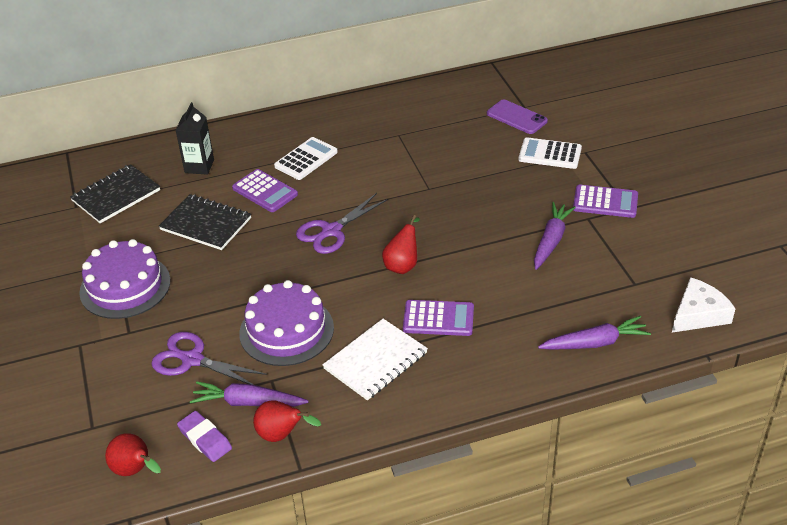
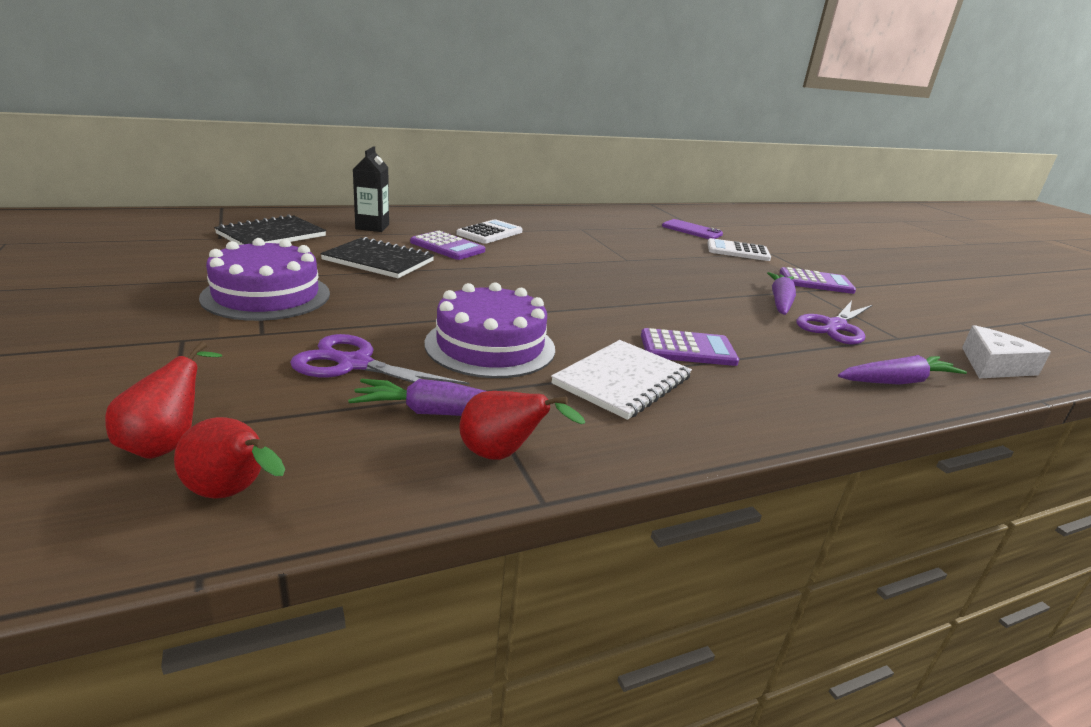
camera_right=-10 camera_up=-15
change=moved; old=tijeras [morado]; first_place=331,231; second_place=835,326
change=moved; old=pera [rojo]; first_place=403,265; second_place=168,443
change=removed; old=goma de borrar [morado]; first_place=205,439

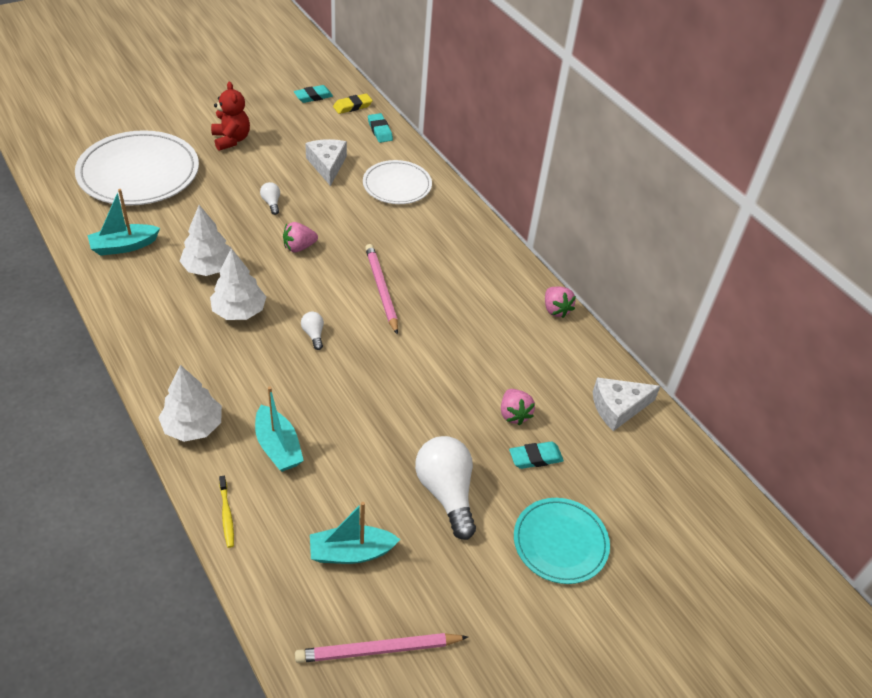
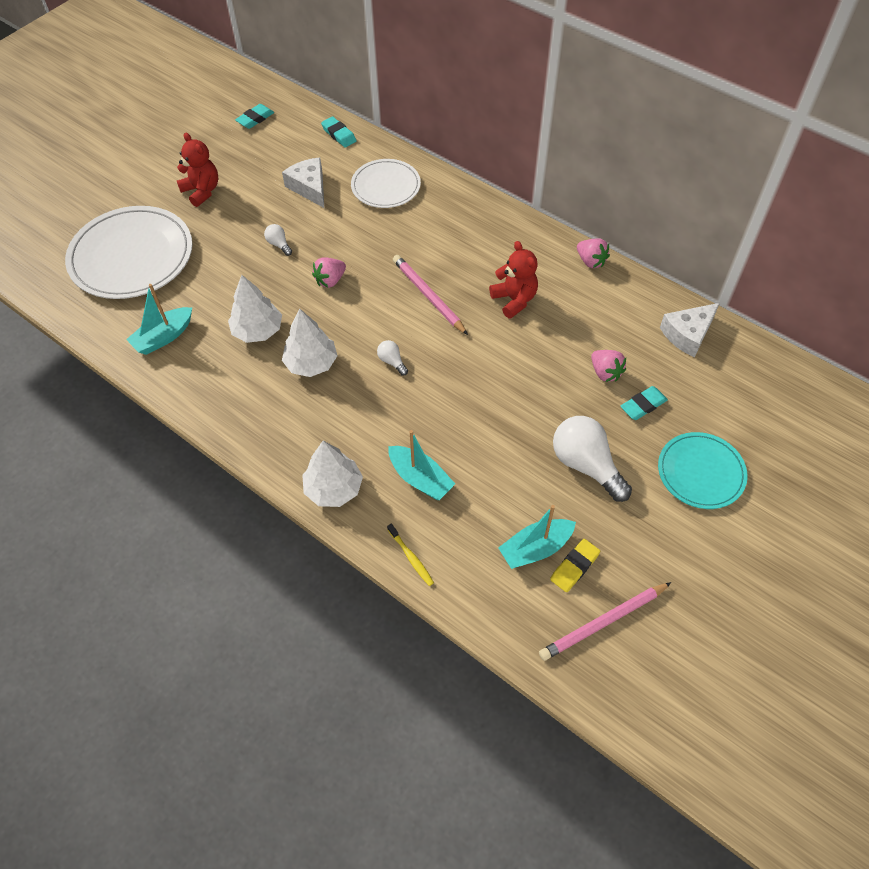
camera_right=-15 camera_up=10
change=moved; old=goma de borrar [amarillo]; first_place=352,106; second_place=574,567
change=added; new=osito [rojo]; second_place=514,300

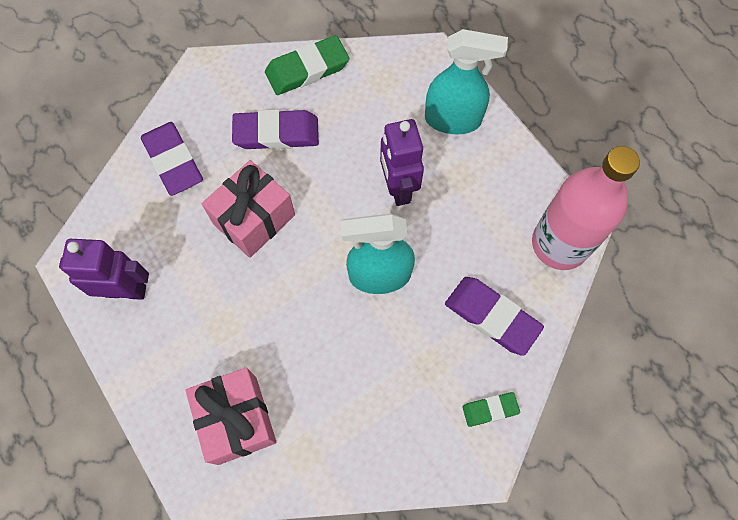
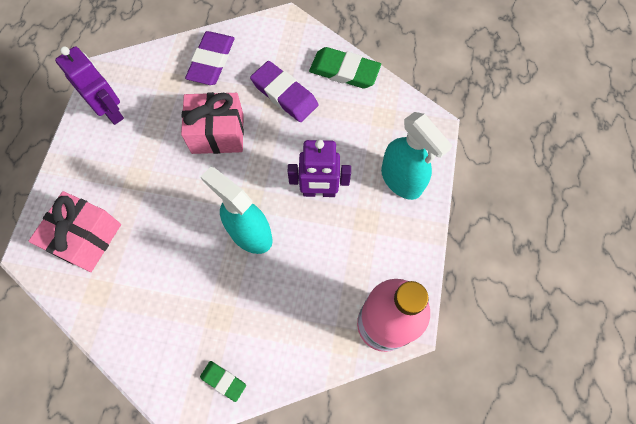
camera_right=45 camera_up=0
change=turned; old=robot [morado]; first_place=398,188; second_place=319,191; degrees=-120
change=removed; old=goma de borrar [morado]; first_place=492,317

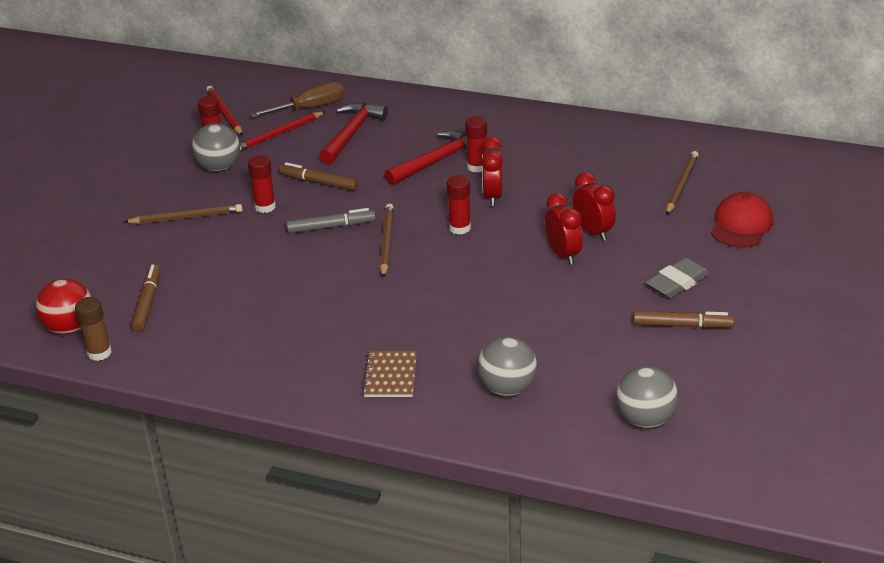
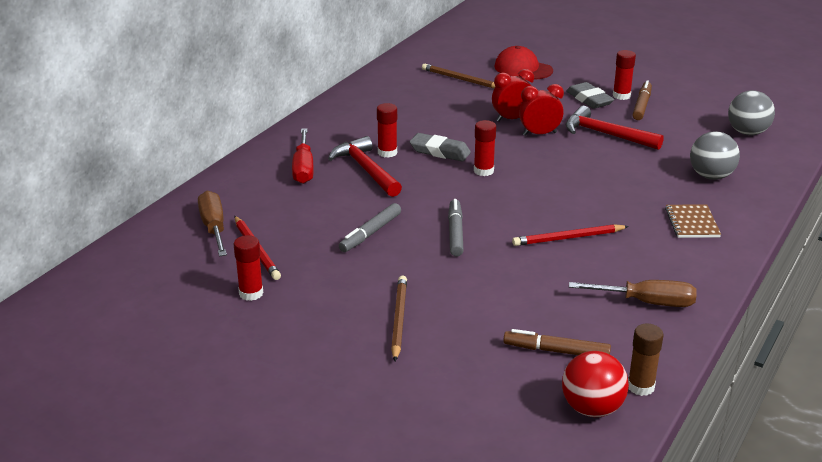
camera_right=-80 camera_up=-5
change=moved; old=lápiz [rojo]; first_place=224,113; second_place=568,238
change=moved; old=martillo [rojo]; first_place=352,133; second_place=606,134
change=removed; old=pelota [gris]; first_place=219,167
change=replaced; old=despertador [rojo]; new=goma de borrar [gris]; first_place=492,196; second_place=440,151
change=moved; old=barra de pegamento [rojo]; first_place=265,207; second_place=621,96
change=recoloured; old=rotulador [marrón]; new=rotulador [gris]; first_place=319,182; second_place=370,233
change=removed; old=lápiz [marrón]; first_place=386,242
change=turned; old=cuaderno [marrón]; first_place=390,376; second_place=692,223; degrees=75
change=added; new=destornillador [rojo]; second_place=303,168
change=added; new=destornillador [marrón]; second_place=646,302

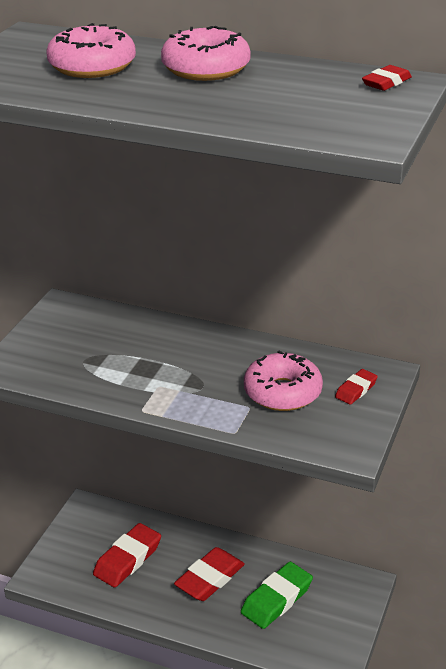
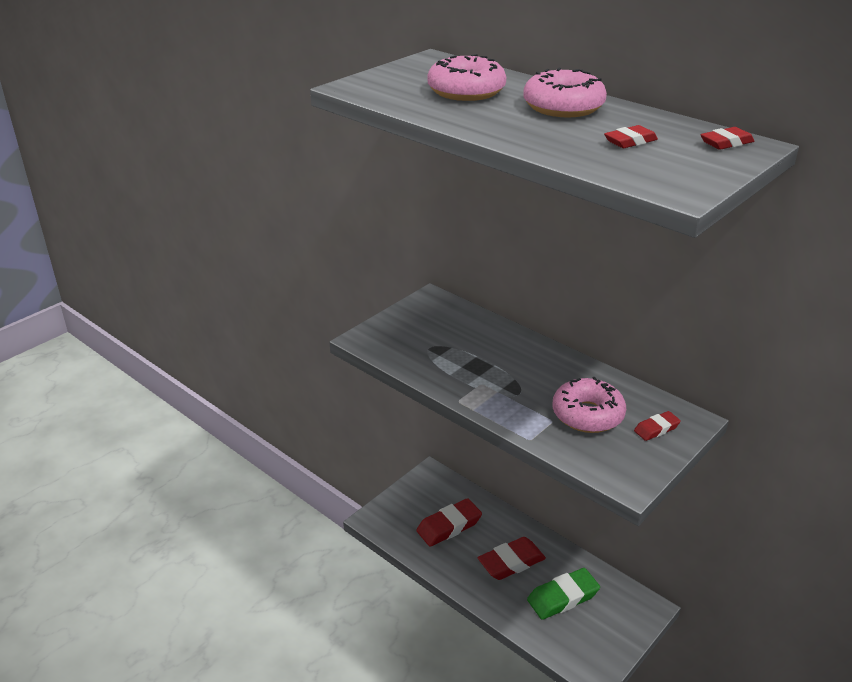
camera_right=20 camera_up=0
change=added; new=goma de borrar [rojo]; second_place=630,141

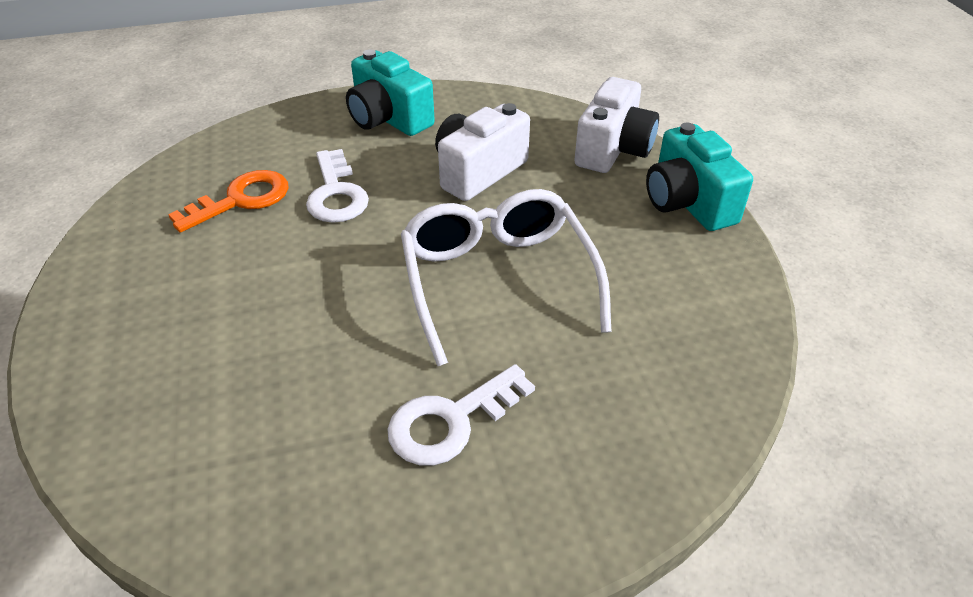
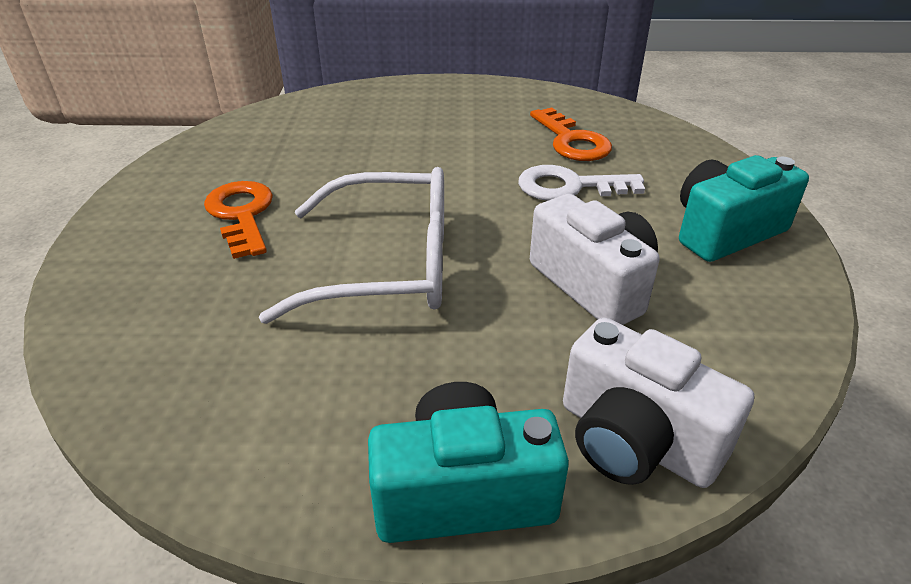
camera_right=105 camera_up=-5
change=recoloured; old=llave [blanco]; new=llave [naranja]; first_place=451,421; second_place=241,214

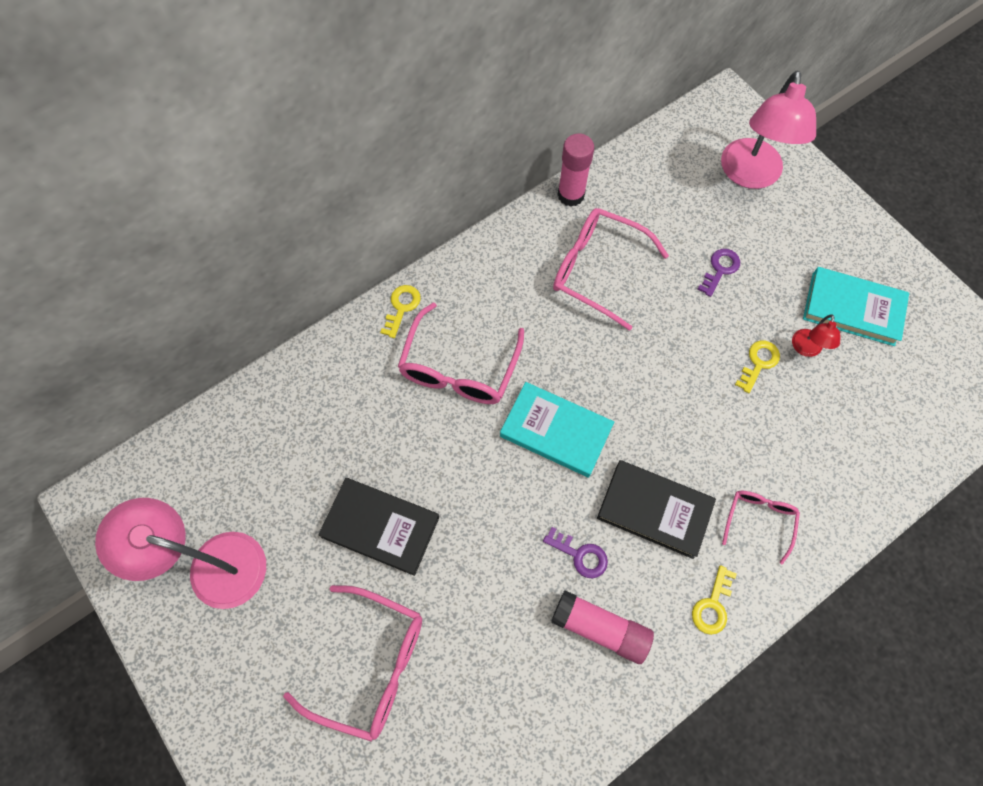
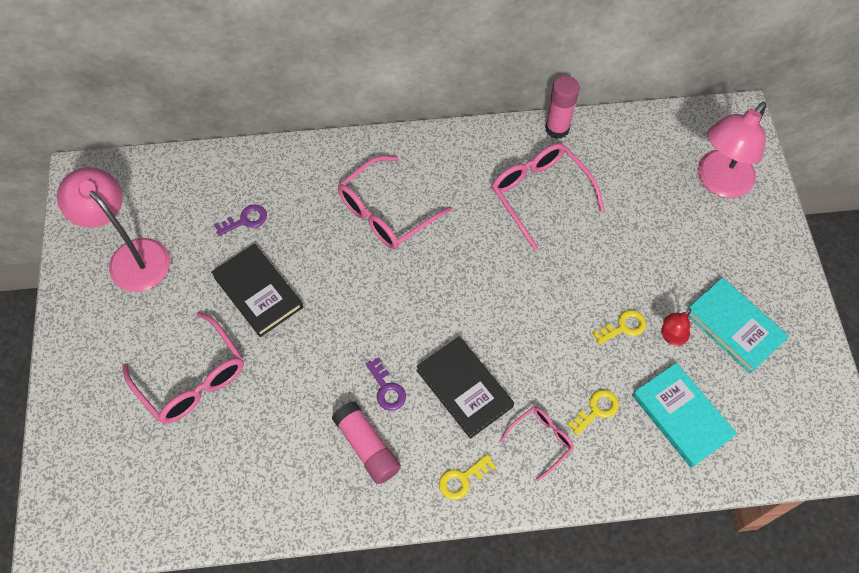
camera_right=30 camera_up=-5
change=moved; old=llave [morado]; first_place=720,269; second_place=245,220
change=moved; old=llave [amarillo]; first_place=401,307; second_place=596,410
change=moved; old=libro [turquesa]; first_place=556,431; second_place=681,416

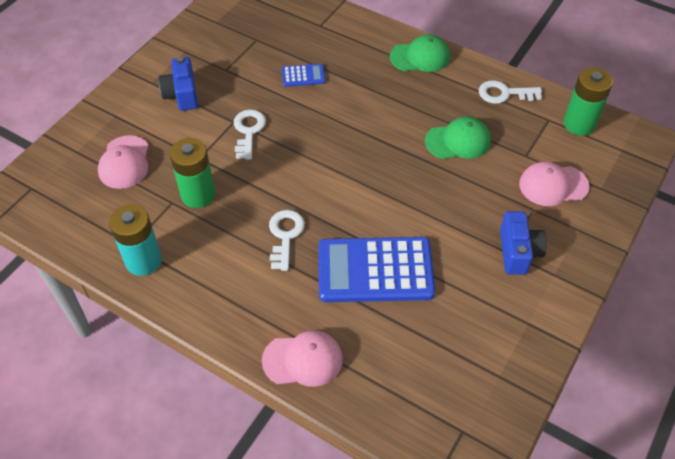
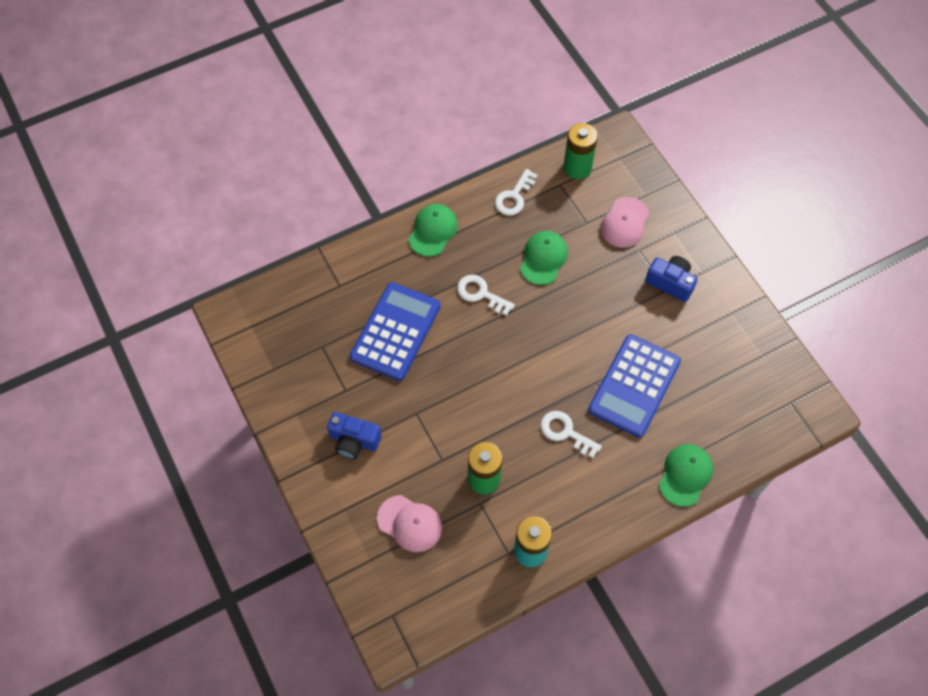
camera_right=-60 camera_up=10
change=resized; old=calculadora [azul]; first_place=303,76; second_place=395,331; factor=2.22
change=moved; old=llave [blanco]; first_place=248,131; second_place=480,294
change=recoloured; old=gorra [rosa]; new=gorra [verde]; first_place=303,360; second_place=685,475

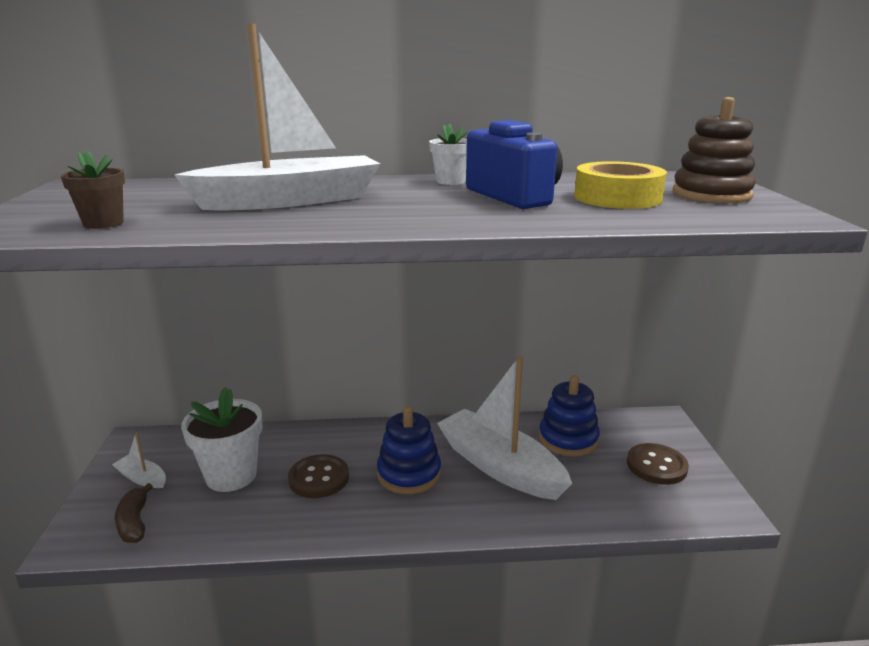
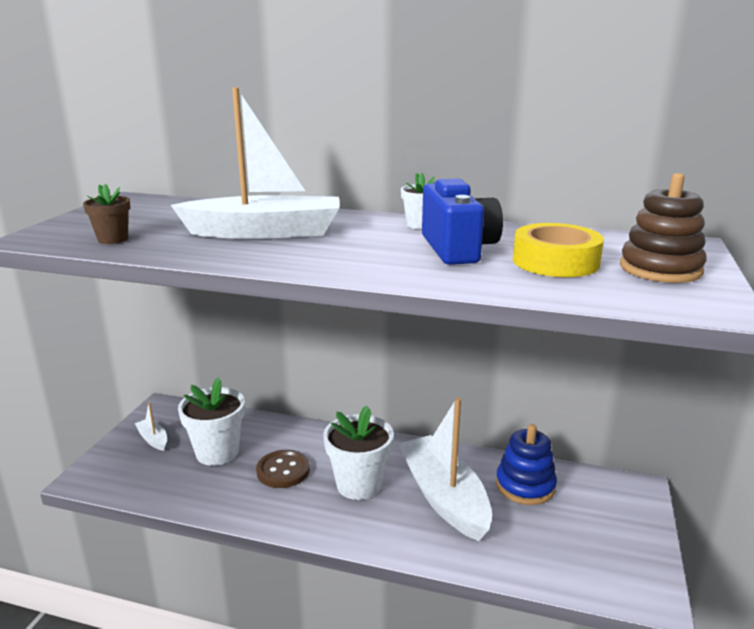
camera_right=20 camera_up=0
change=replaced; old=juguete apilable [azul]; new=maceta [blanco]; first_place=409,474; second_place=359,484
change=removed; old=botón [marrón]; first_place=656,466
change=removed; old=plátano [marrón]; first_place=134,523

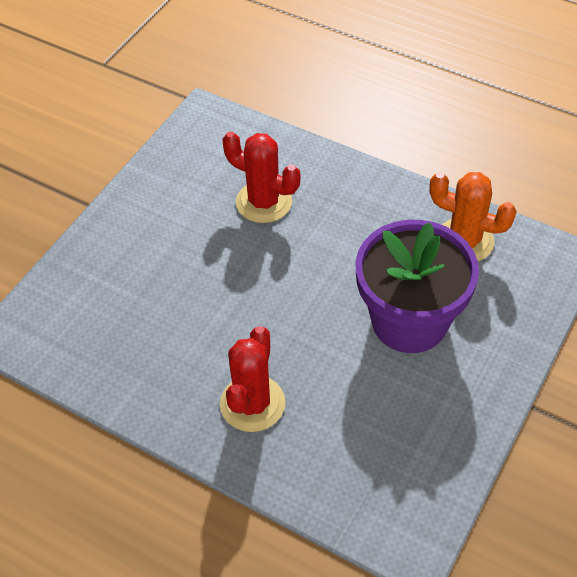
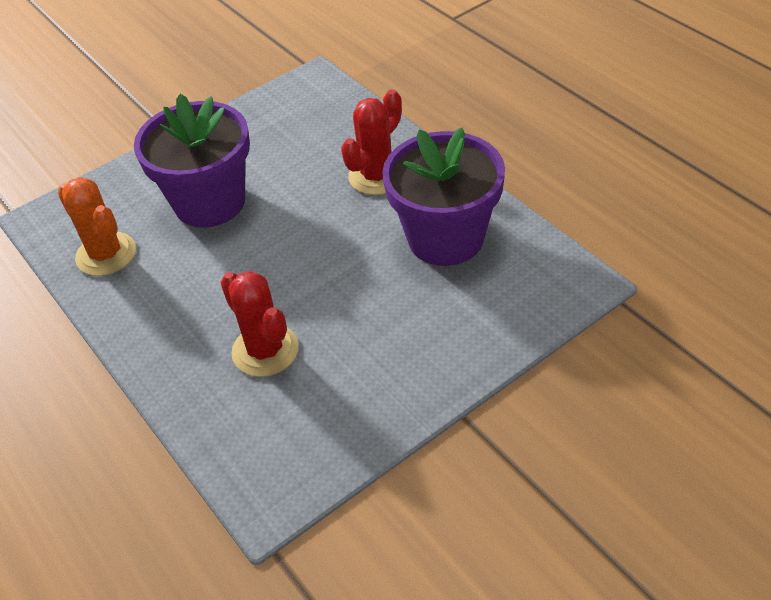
camera_right=-155 camera_up=-5
change=added; new=maceta [morado]; second_place=445,238

